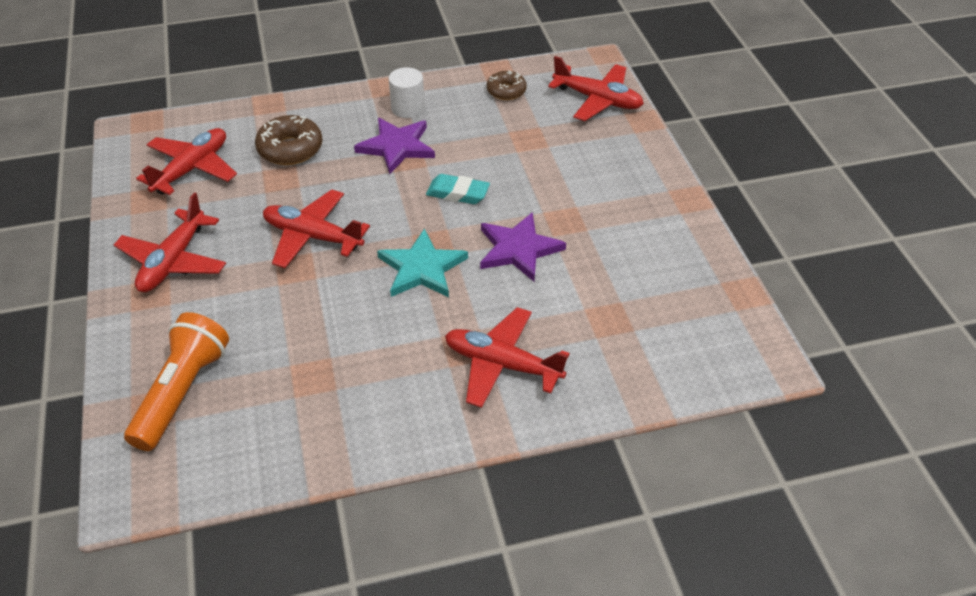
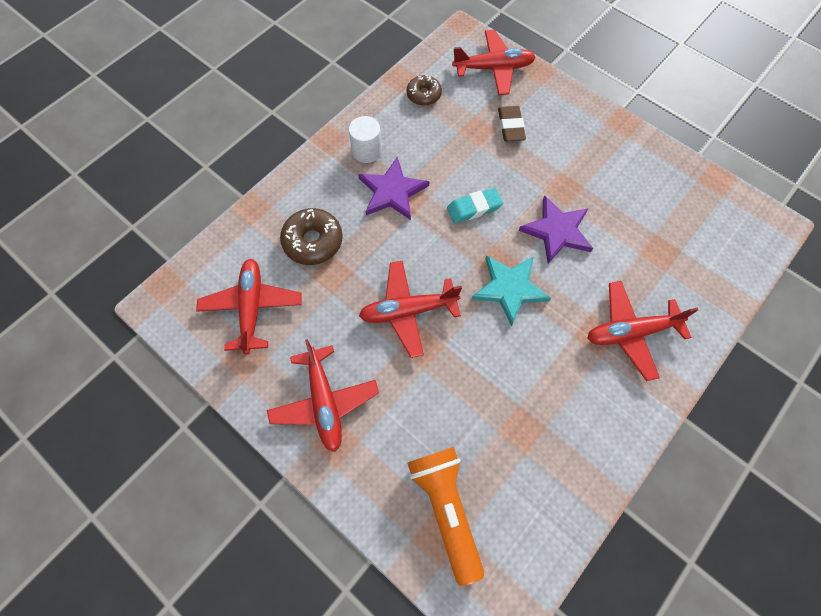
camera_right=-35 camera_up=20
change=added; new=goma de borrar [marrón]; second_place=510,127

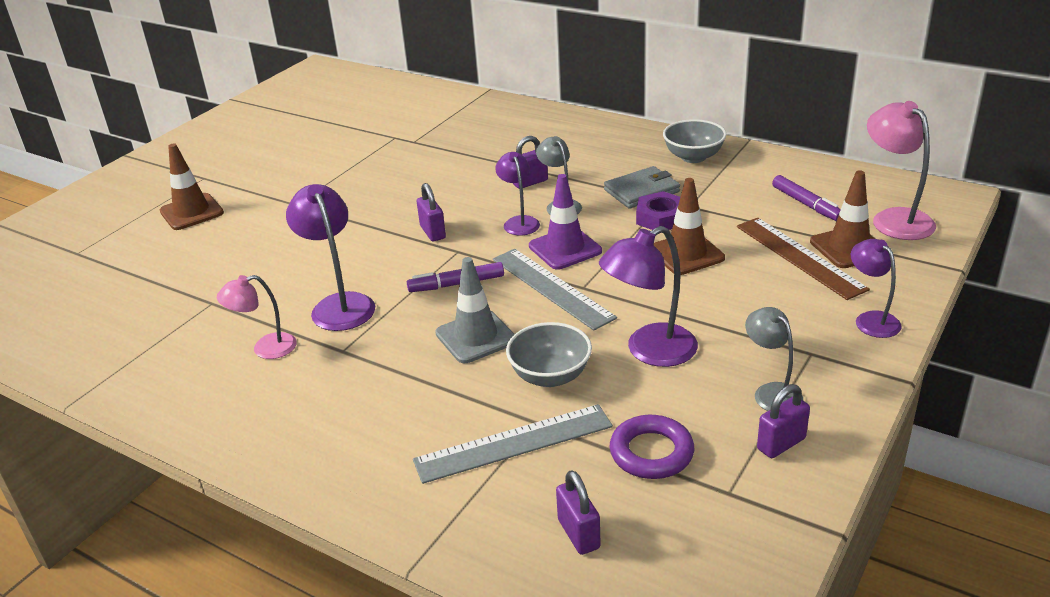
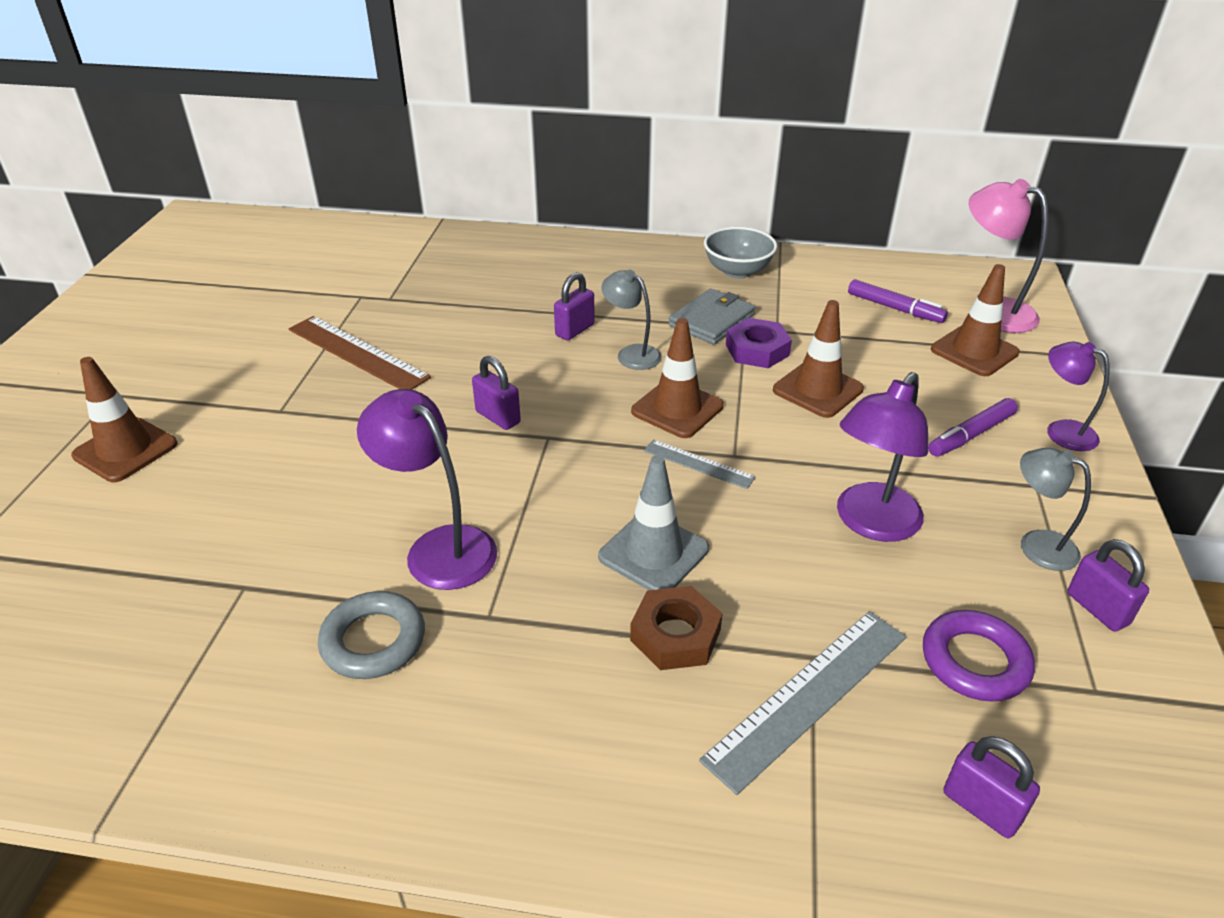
camera_right=-25 camera_up=5
change=removed; old=lámpara [morado]; first_place=519,222
change=recoloured; old=cono de tráfico [morado]; new=cono de tráfico [marrón]; first_place=565,249; second_place=677,409
change=moved; old=regla [marrón]; first_place=799,257; second_place=357,353
change=resized; old=regla [gris]; first_place=551,288; second_place=698,464; factor=0.55
change=moved; old=rotulador [morado]; first_place=456,284; second_place=971,435
change=replaced; old=lámpara [rosa]; new=anillo [gris]; first_place=265,348; second_place=373,641
change=removed; old=cuenco [gris]; first_place=550,376
change=turned; old=candado [morado]; first_place=781,444; second_place=1097,609; degrees=-60
change=added; new=tuerca [marrón]; second_place=675,635

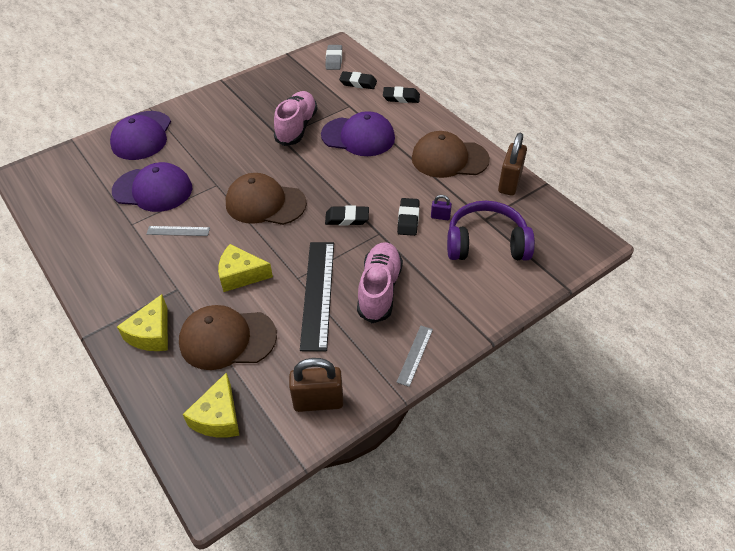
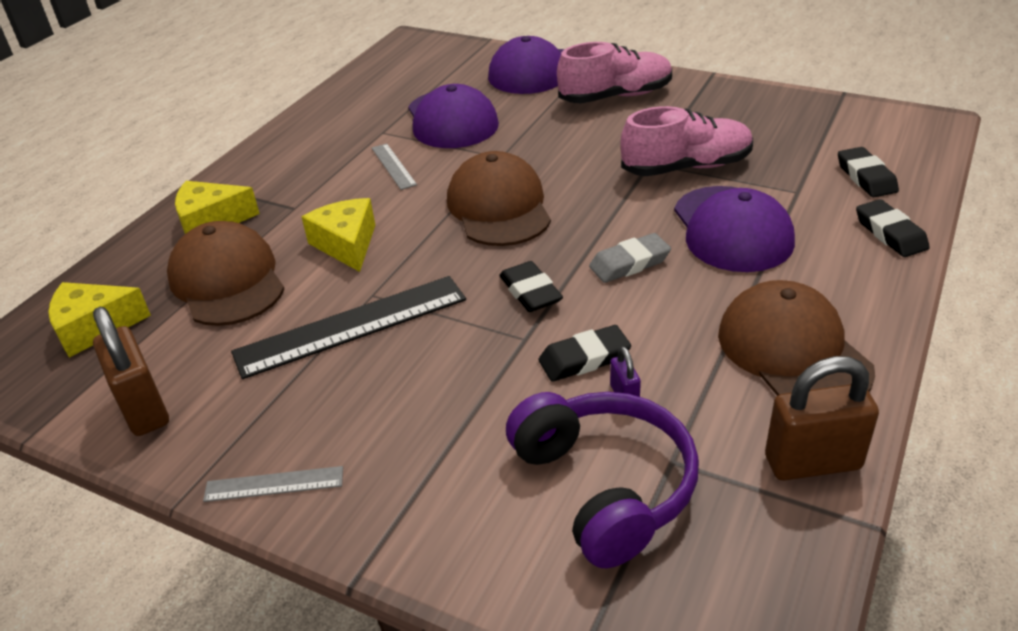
camera_right=65 camera_up=-10
change=moved; old=goma de borrar [gris]; first_place=334,60; second_place=629,263
change=moved; old=zapato [rosa]; first_place=379,289; second_place=615,96

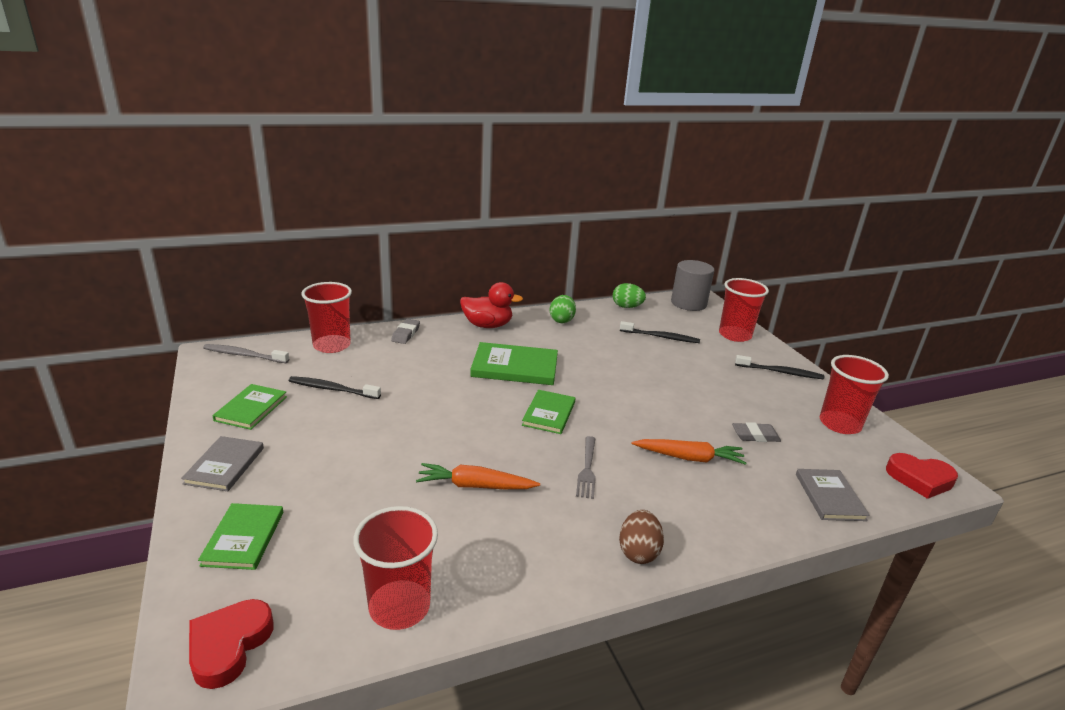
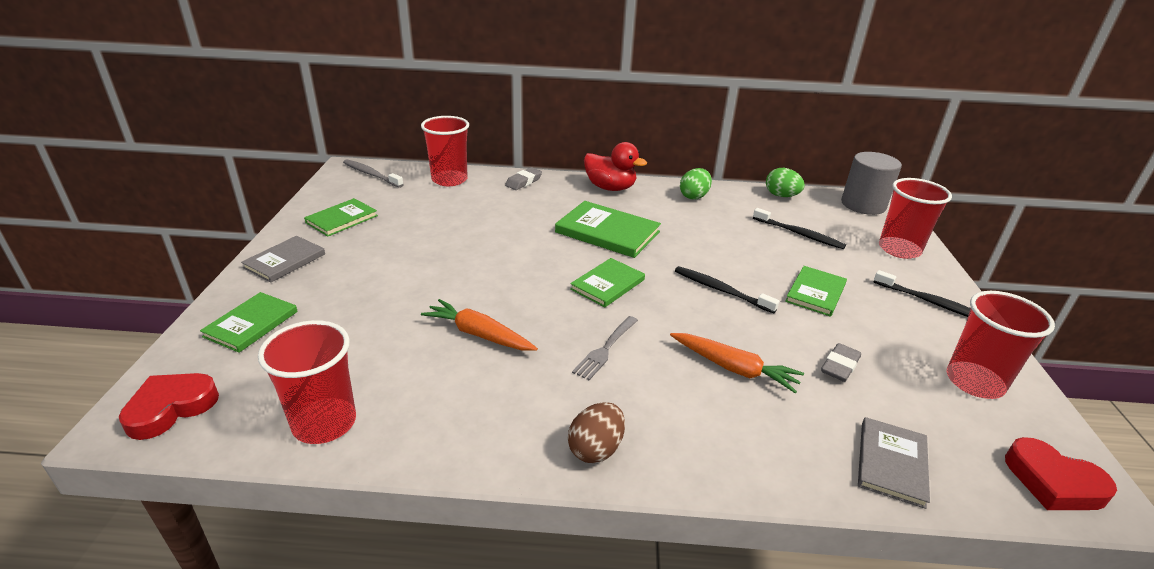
camera_right=25 camera_up=5
change=moved; old=cepillo de dientes [negro]; first_place=332,389; second_place=721,290
change=turned; old=goma de borrar [gris]; first_place=755,436; second_place=840,366; degrees=-75
change=added; new=libro [verde]; second_place=815,293

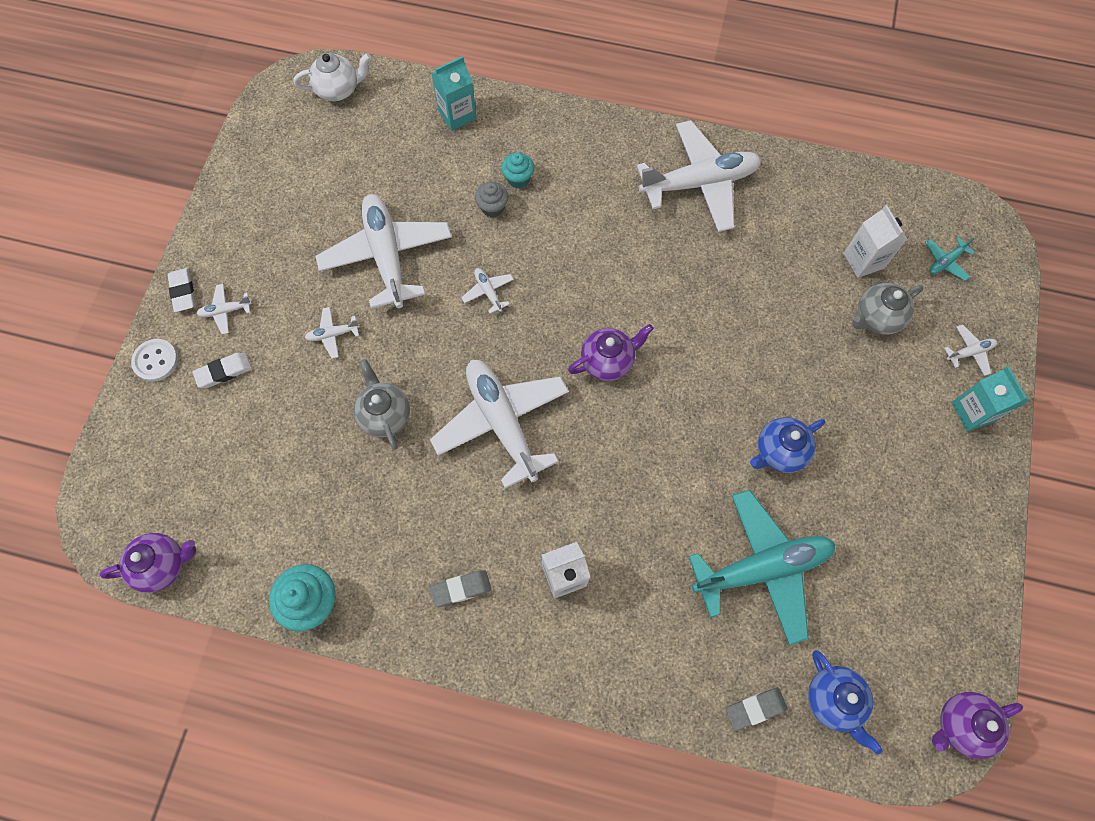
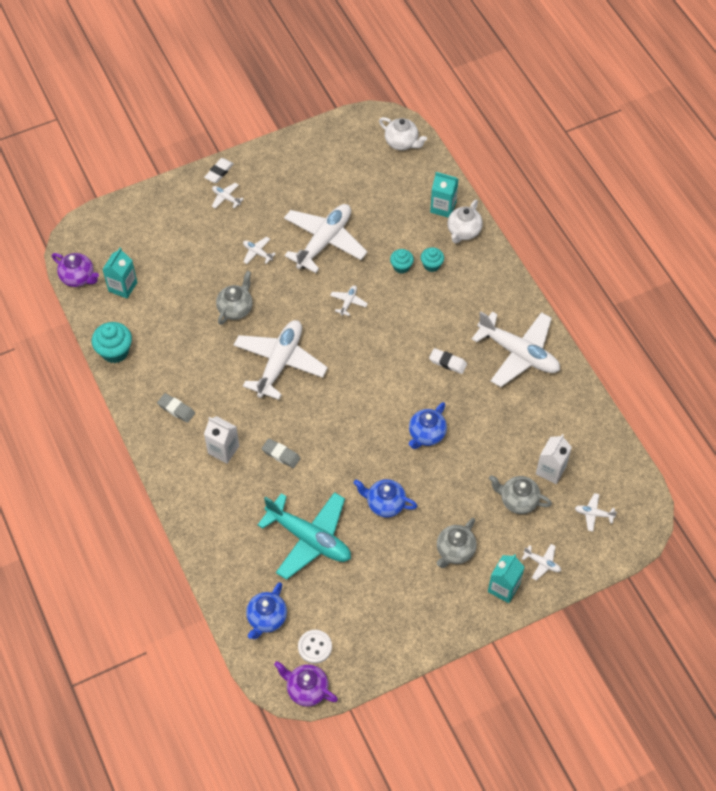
camera_right=50 camera_up=-10
change=recoloured; old=magdalena [gris]; new=magdalena [turquesa]; first_place=492,207; second_place=401,267
change=recoloured; old=avión [turquesa]; new=avión [blanco]; first_place=945,262; second_place=593,514
change=removed; old=tetera [morado]; first_place=608,361
change=moved; old=botón [blanco]; first_place=156,361; second_place=315,647
change=moved; old=goma de borrar [blanco]; first_place=224,372; second_place=447,362
change=moved; old=goma de borrar [gris]; first_place=755,708; second_place=281,454
change=added; new=tetera [blanco]; second_place=463,231
change=added; new=cartón de leche [turquesa]; second_place=123,287
change=added; new=tetera [azul]; second_place=426,434
change=added; new=tetera [gris]; second_place=455,551

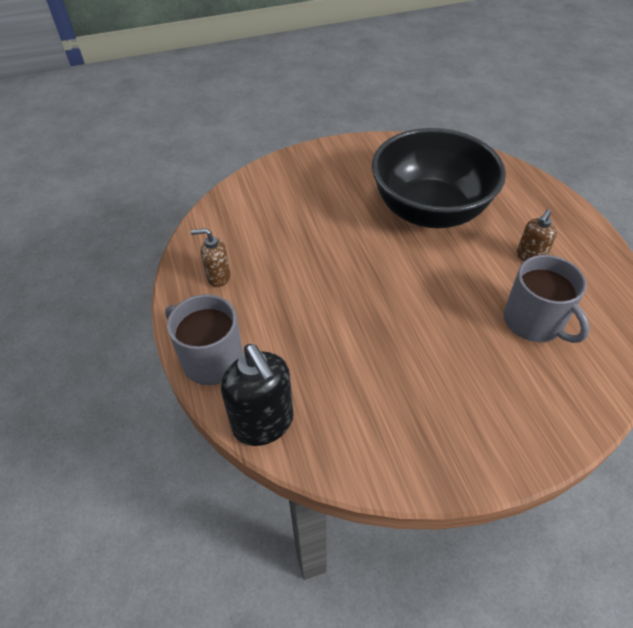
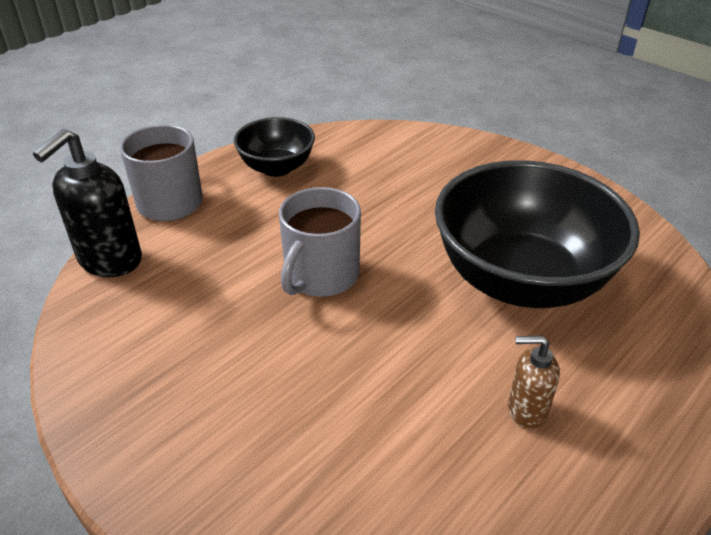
camera_right=60 camera_up=-10
change=replaced; old=dispensador de jabón [marrón]; new=cuenco [negro]; first_place=218,277; second_place=277,167
change=moved; old=taza [gris]; first_place=534,322; second_place=321,275

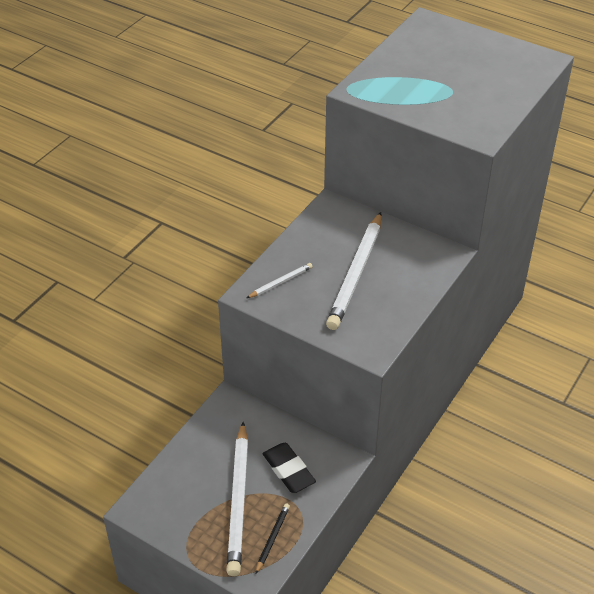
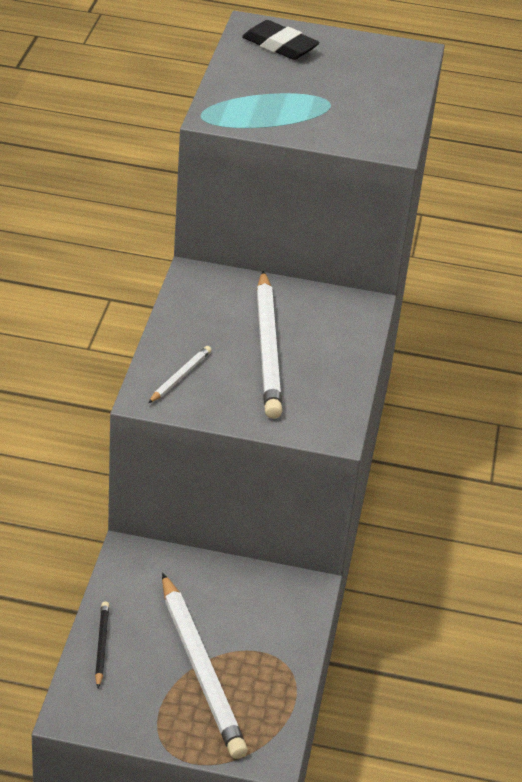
camera_right=-25 camera_up=-5
change=moved; old=goma de borrar [negro]; first_place=288,470; second_place=280,46
change=moved; old=lápiz [negro]; first_place=272,538; second_place=101,645

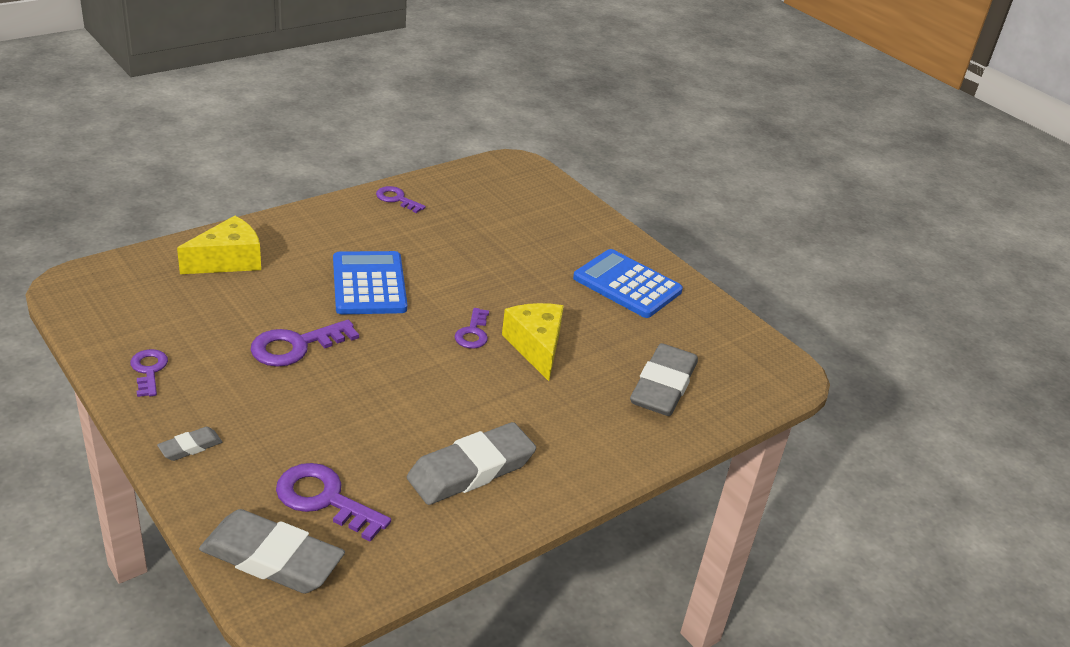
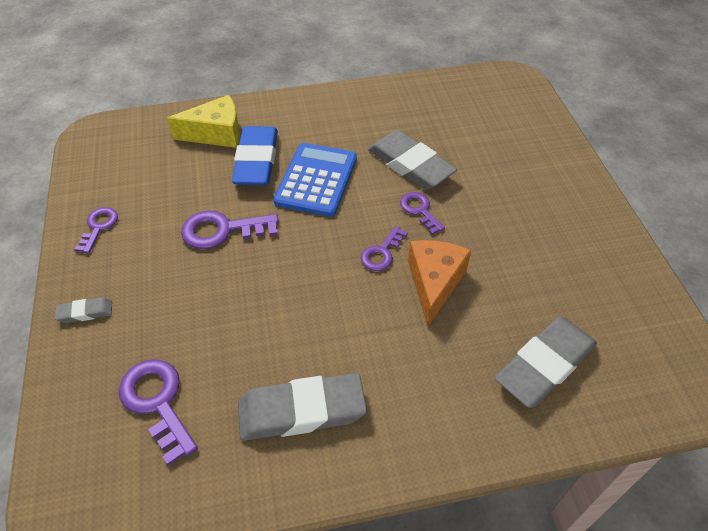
camera_right=30 camera_up=15
change=moved; old=llave [morado]; first_place=396,199; second_place=419,210
change=removed; old=calculadora [azul]; first_place=627,285
change=recoloured; old=queso [amarillo]; new=queso [naranja]; first_place=536,347; second_place=434,283
change=moved; old=goma de borrar [gris]; first_place=272,558; second_place=410,165
change=added; new=goma de borrar [azul]; second_place=256,161

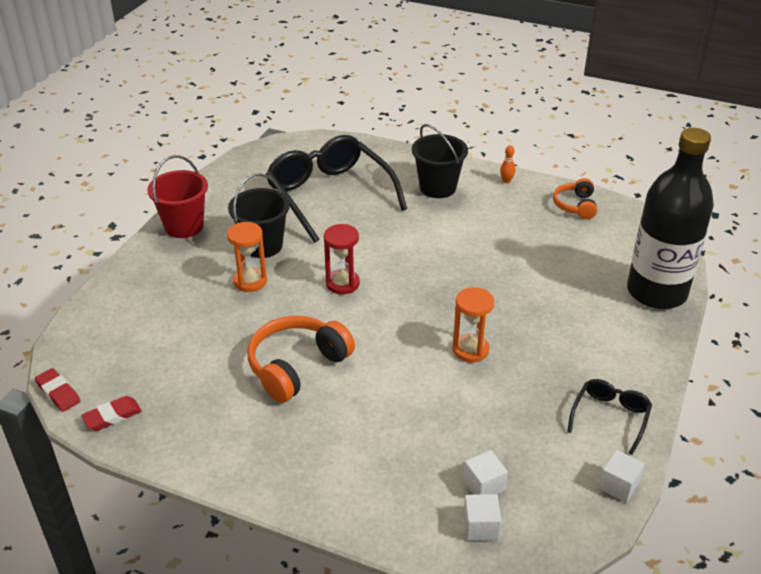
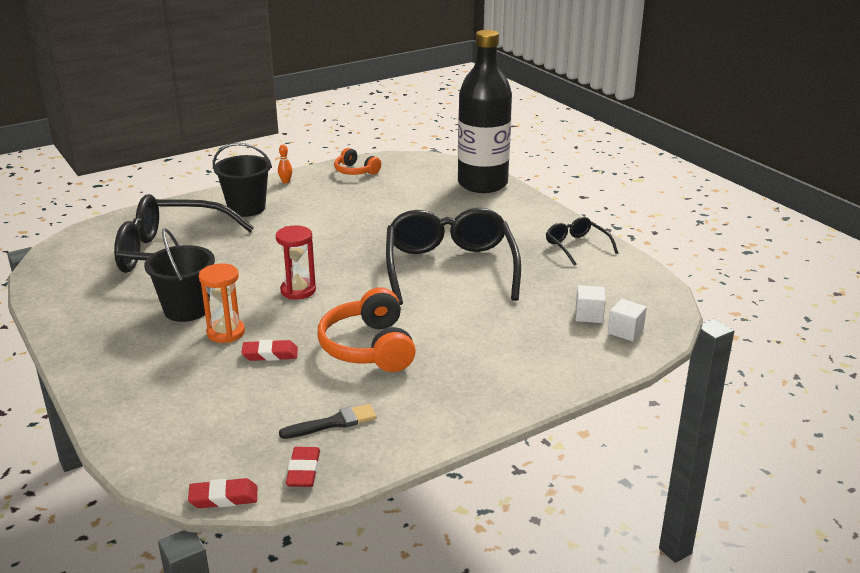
camera_right=-55 camera_up=-10
change=removed; old=balde [rojo]; first_place=184,226
change=replaced; old=reloj de arena [naranja]; new=gafas [negro]; first_place=470,350; second_place=450,268
change=removed; old=cubo [blanco]; first_place=618,485
change=added; new=goma de borrar [rojo]; second_place=270,354
change=added; new=pincel [negro]; second_place=332,423

